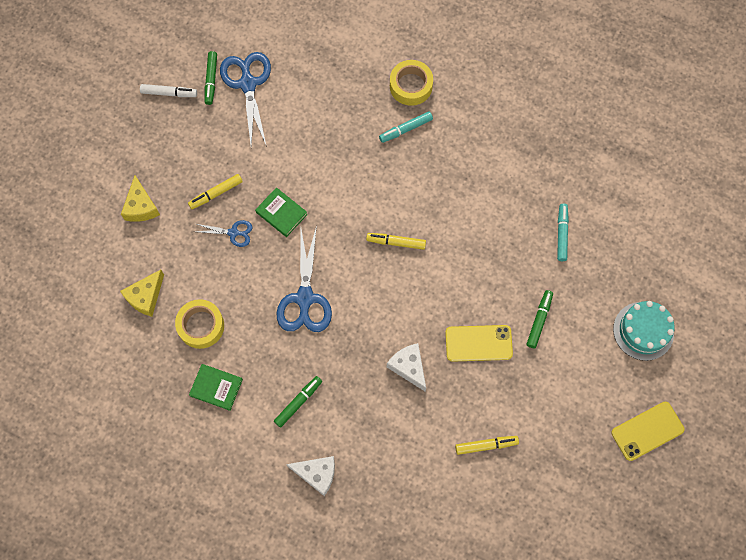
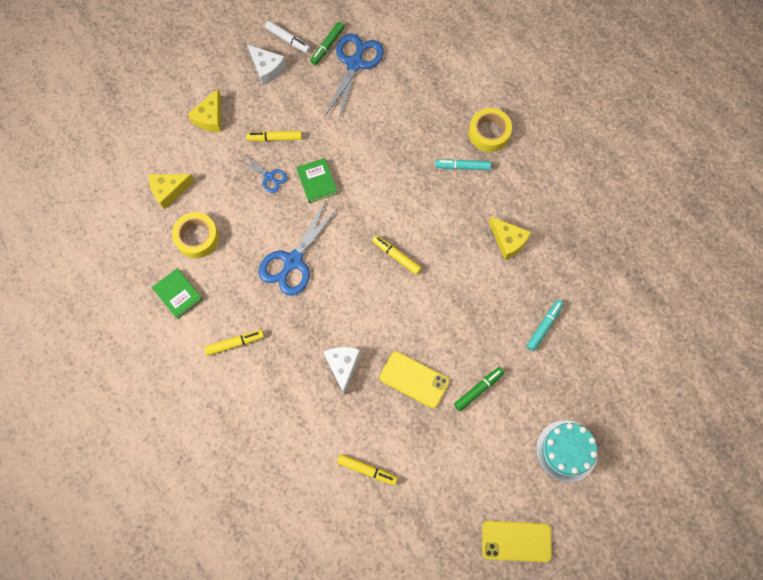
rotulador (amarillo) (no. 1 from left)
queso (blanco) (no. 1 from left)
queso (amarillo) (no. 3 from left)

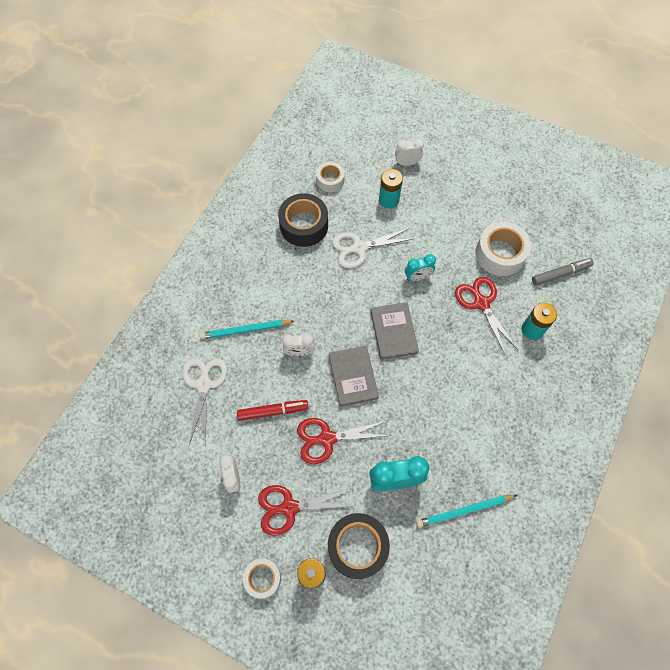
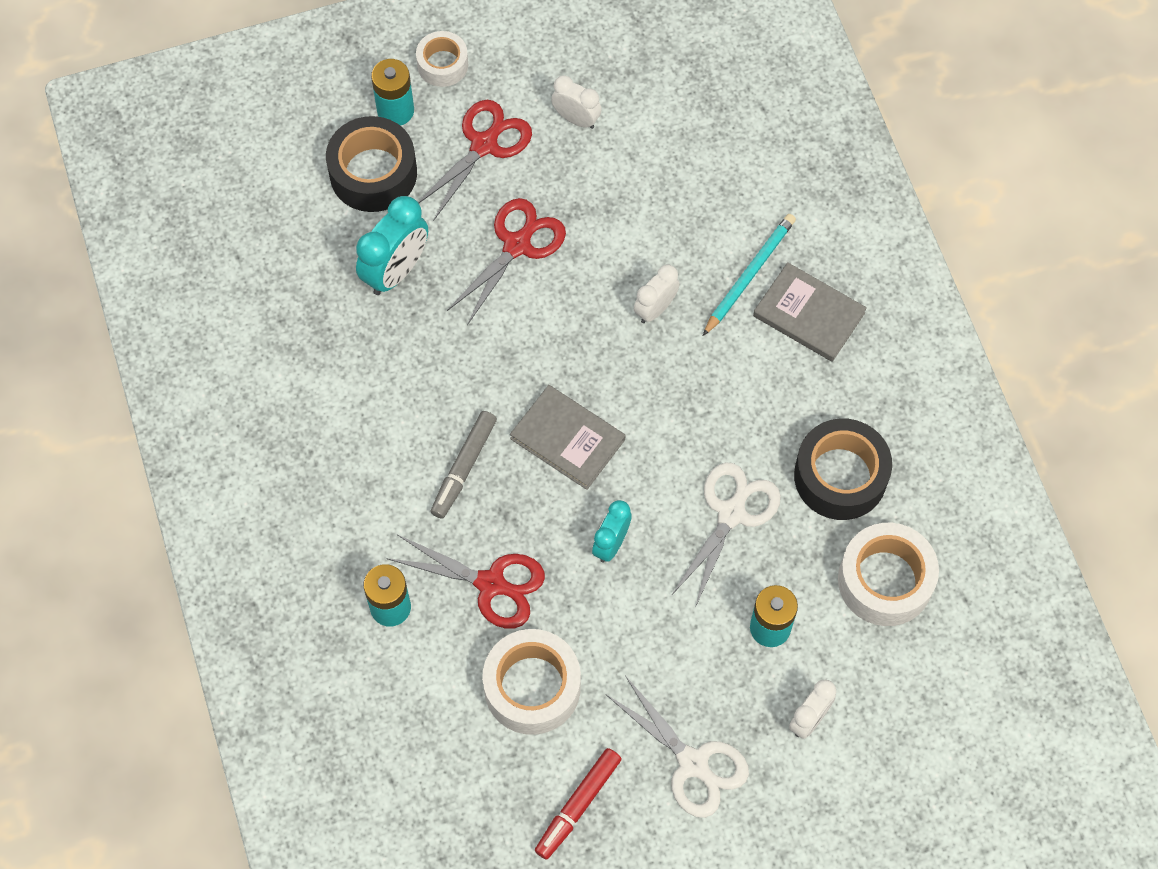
tijeras (blanco) (no. 1 from left)
rotulador (rojo)
cinta adhesiva (blanco) (no. 3 from left)
libro (gris) (no. 2 from left)
lápiz (turquesa) (no. 2 from left in the first image)
rotulador (gris)

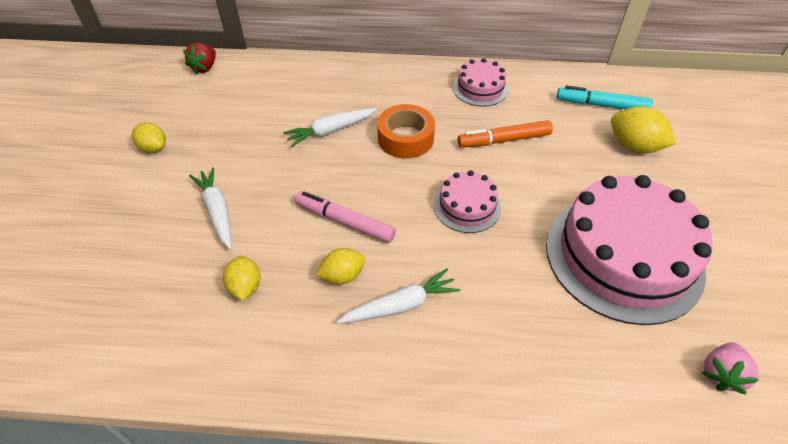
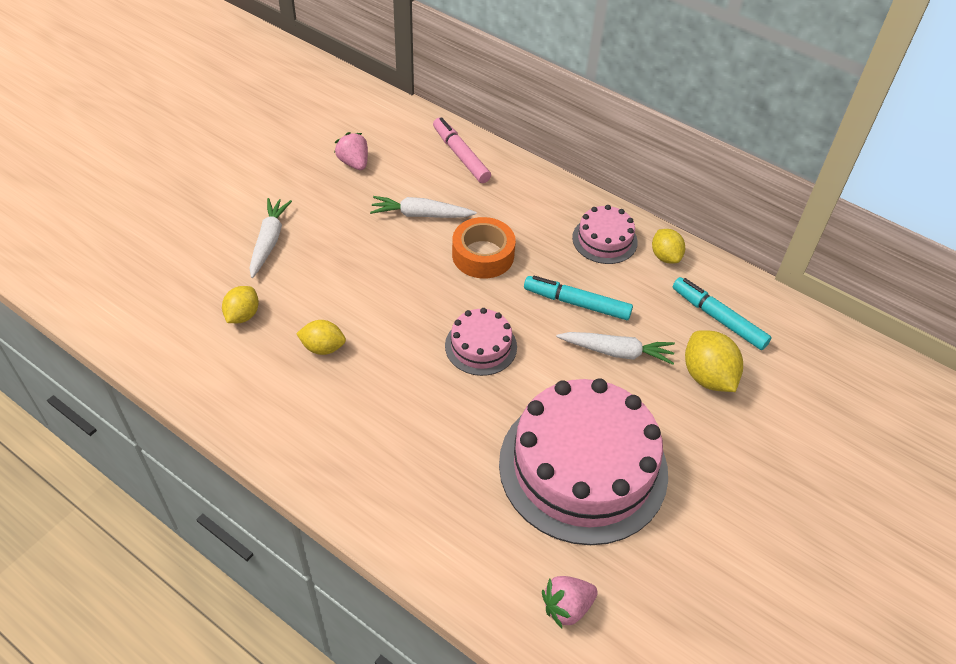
limón (amarillo) (no. 3 from left)
fresa (rojo)
rotulador (rosa)
zanahoria (blanco) (no. 3 from left)
rotulador (turquesa) (no. 1 from left)
fresa (rosa) (no. 1 from left)

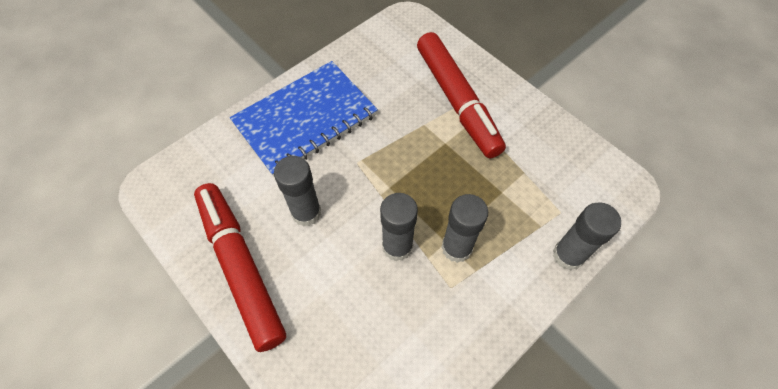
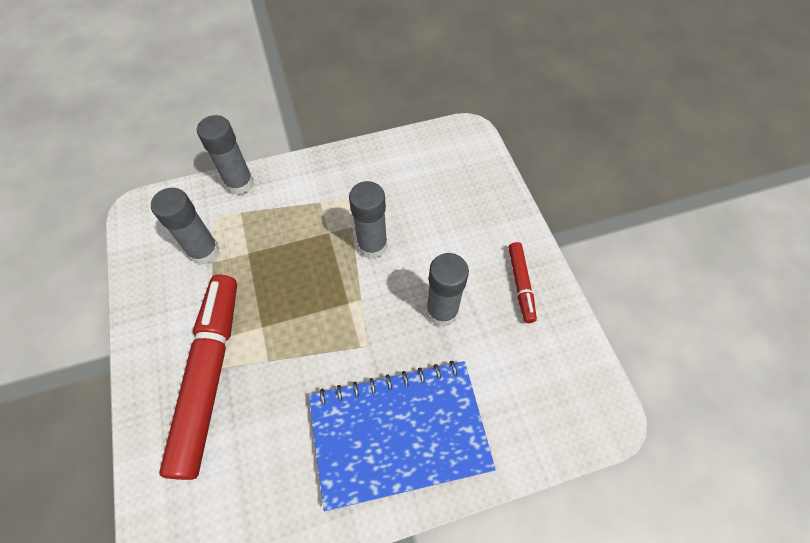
rotulador (rojo) (no. 2 from left)
barra de pegamento (gris) (no. 1 from left)

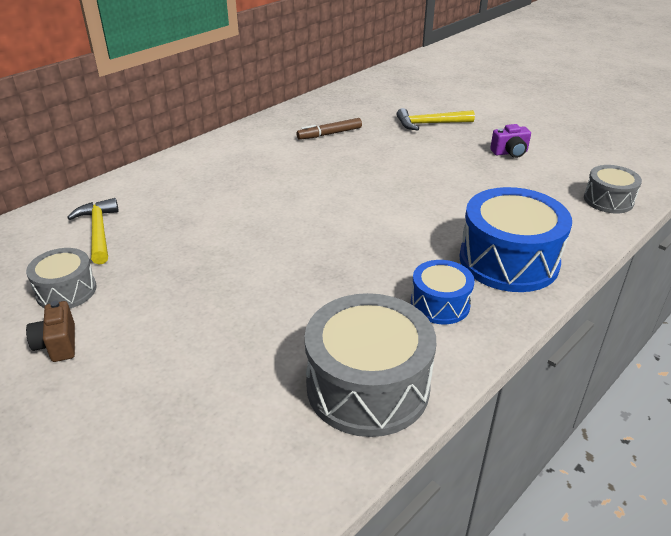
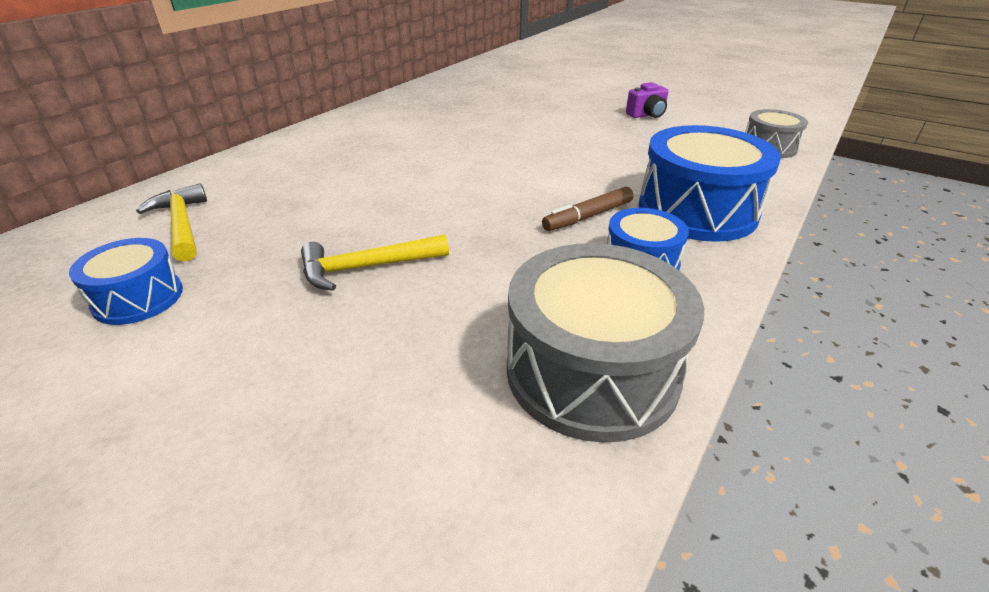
tambor (azul) (no. 1 from left)
cámara (marrón)
rotulador (marrón)
martillo (amarillo) (no. 2 from left)

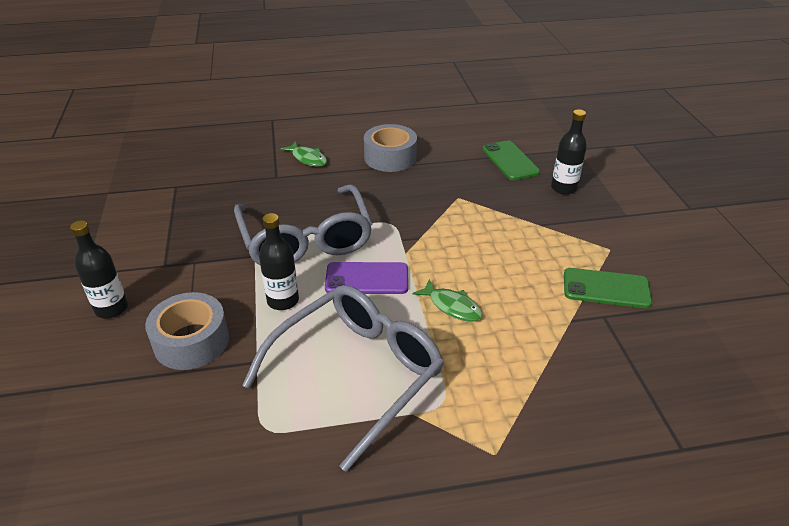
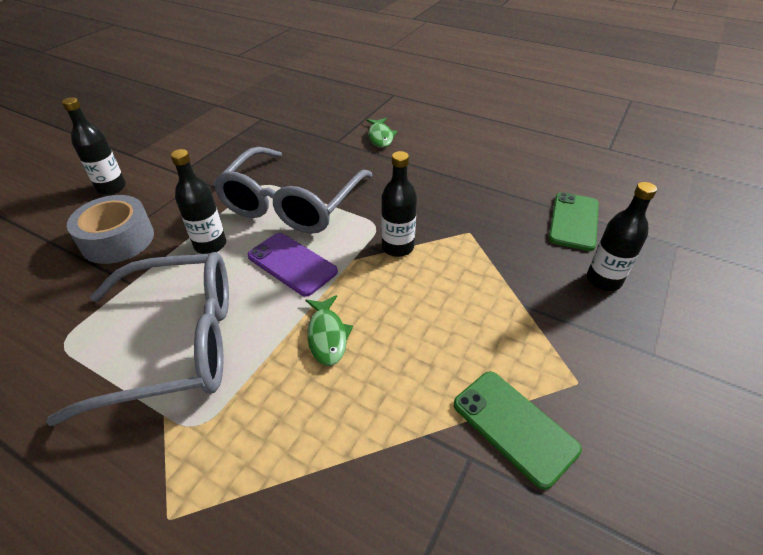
cinta adhesiva (gris) (no. 2 from left in the first image)
botella (negro) (no. 3 from left)

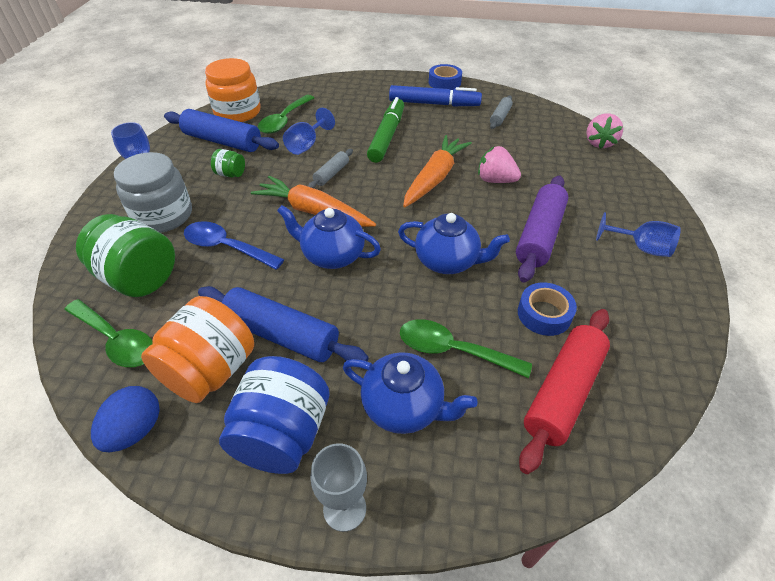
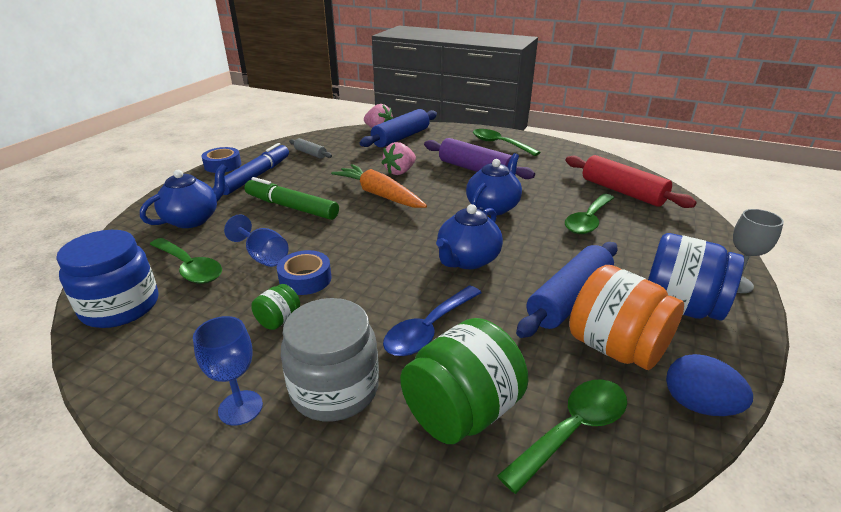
rodillo (azul) (no. 1 from left)
tarro (azul) (no. 1 from left)
zanahoria (naranja) (no. 1 from left in the first image)
rodillo (gris) (no. 1 from left in the first image)
tetera (azul) (no. 1 from left)
cinta adhesiva (azul) (no. 2 from left)
cuchara (verde) (no. 2 from left)

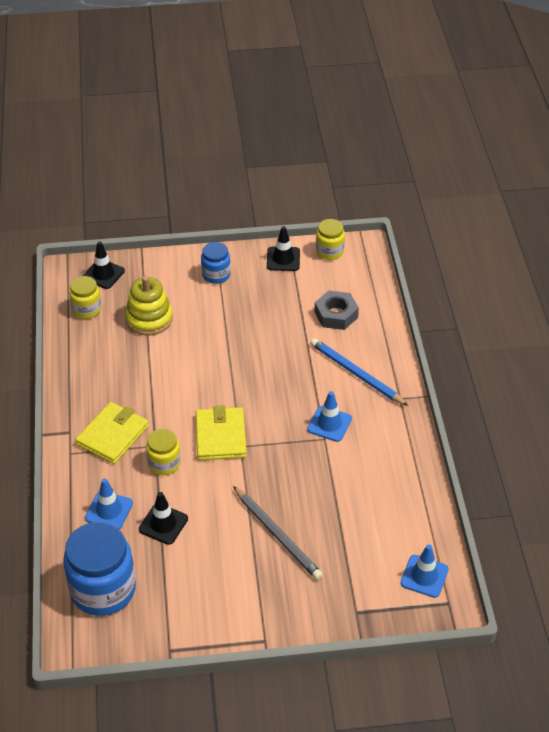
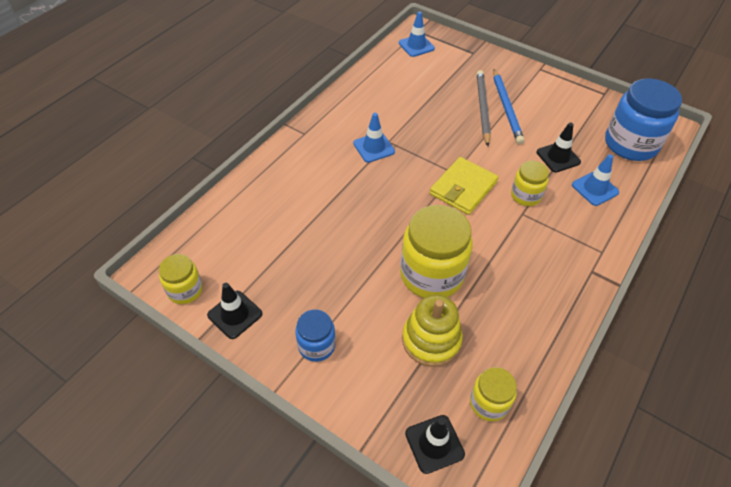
cartera (amarillo) (no. 1 from left in the first image)
lápiz (azul)
tuerca (gris)
tarro (amarillo) (no. 2 from left)

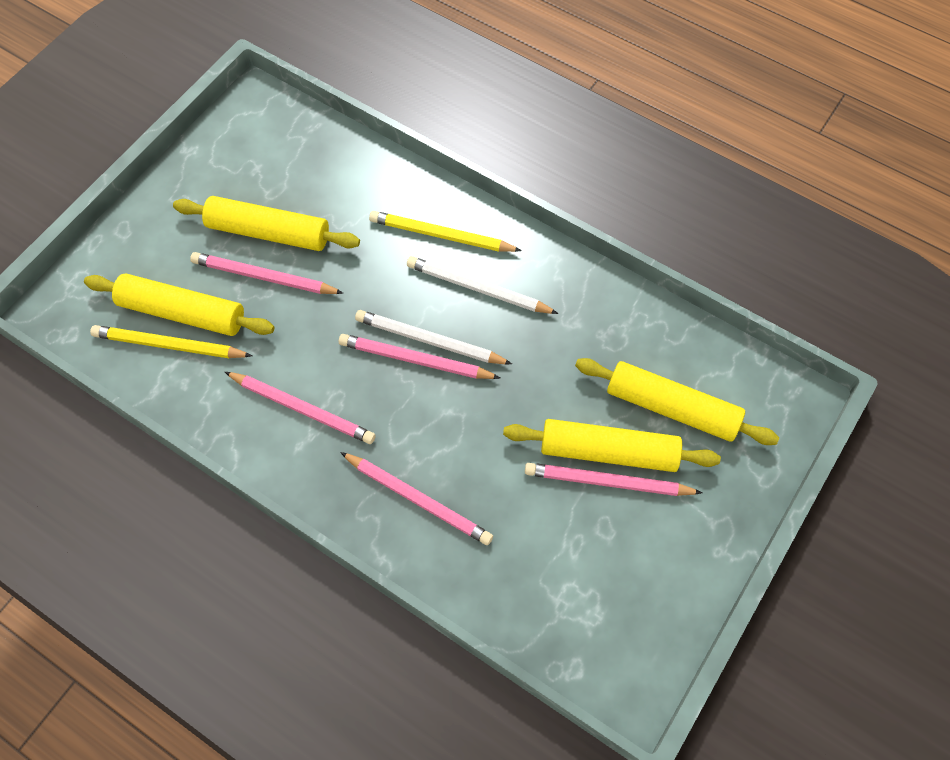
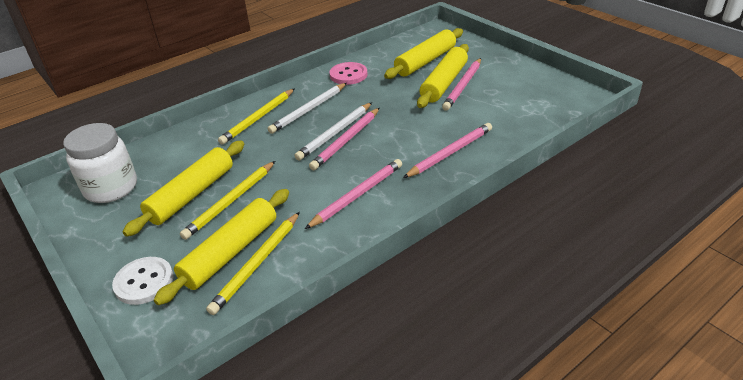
lápiz (amarillo) (no. 1 from left)
tarro (blanco)
botón (blanco)
botón (rosa)

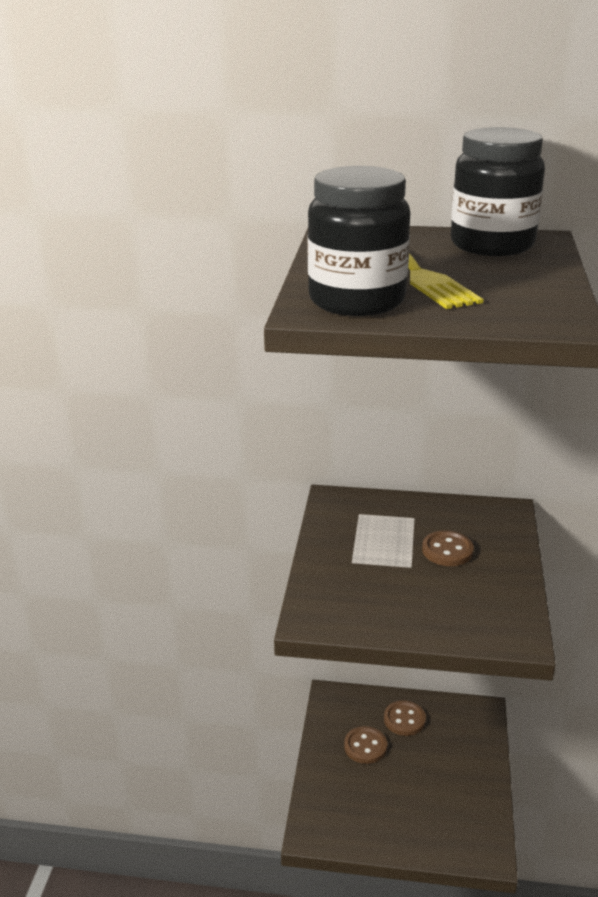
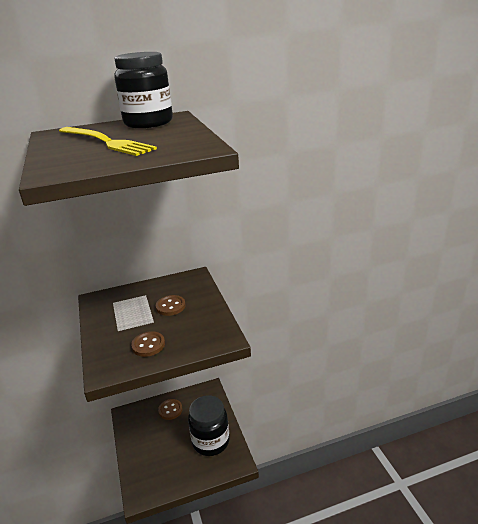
tarro (negro) (no. 2 from left)
botón (marrón) (no. 1 from left)

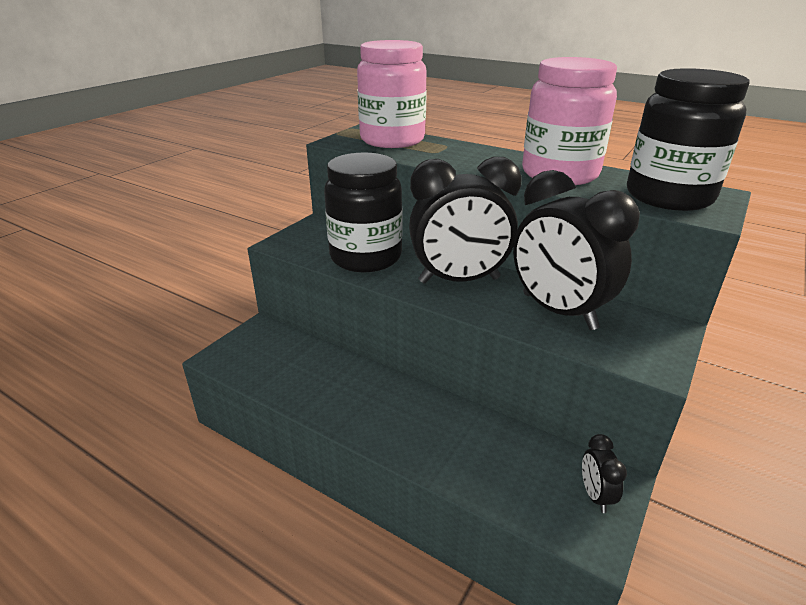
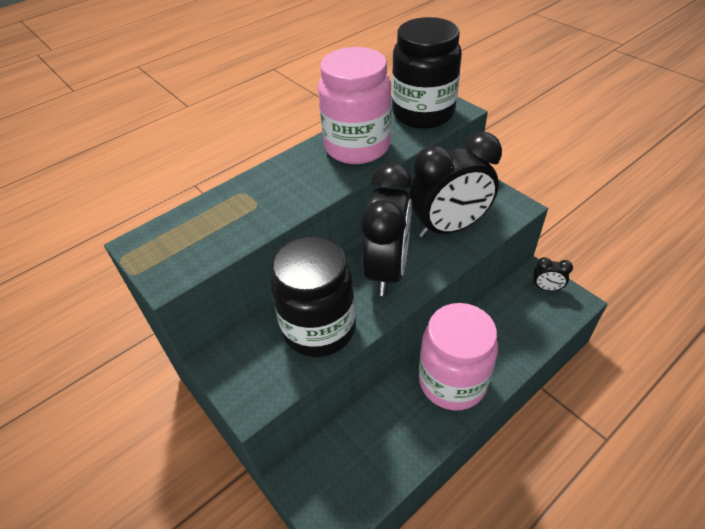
tarro (rosa) (no. 2 from left)

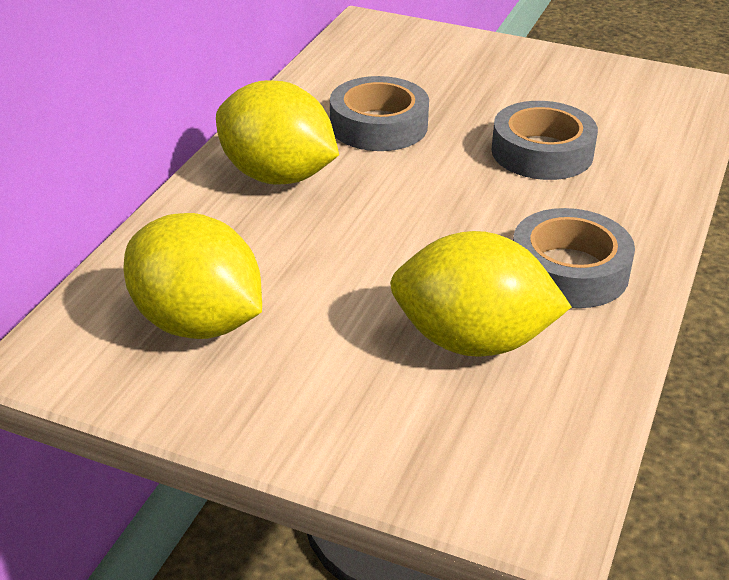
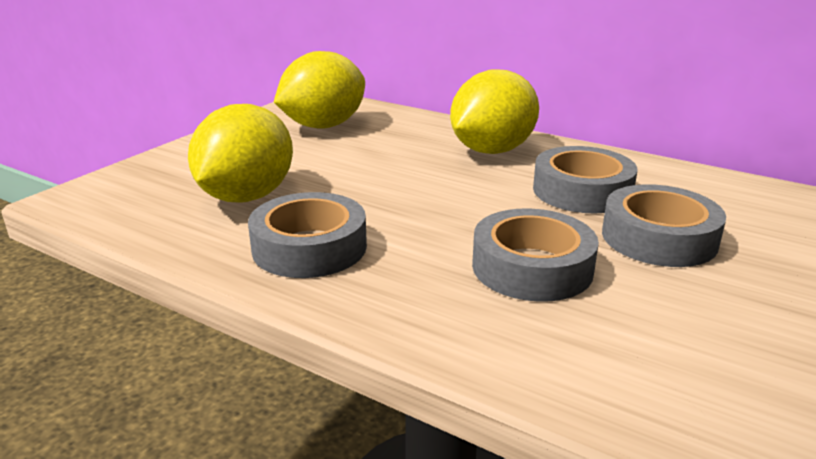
cinta adhesiva (gris) (no. 4 from left)

